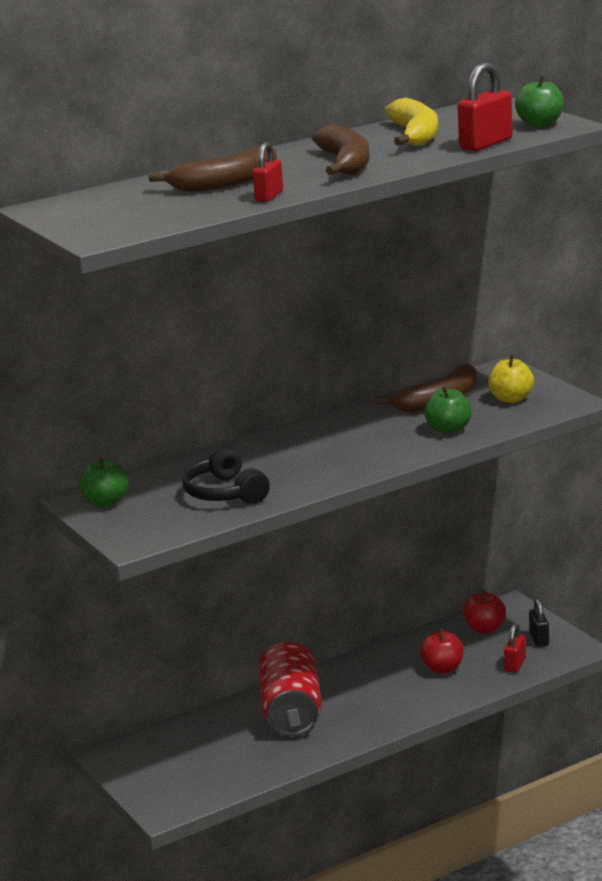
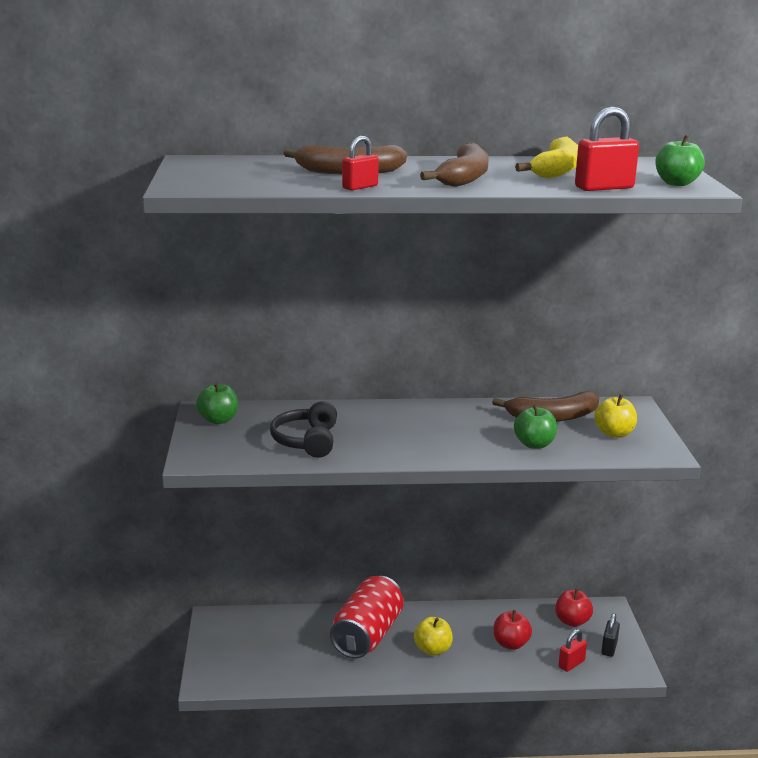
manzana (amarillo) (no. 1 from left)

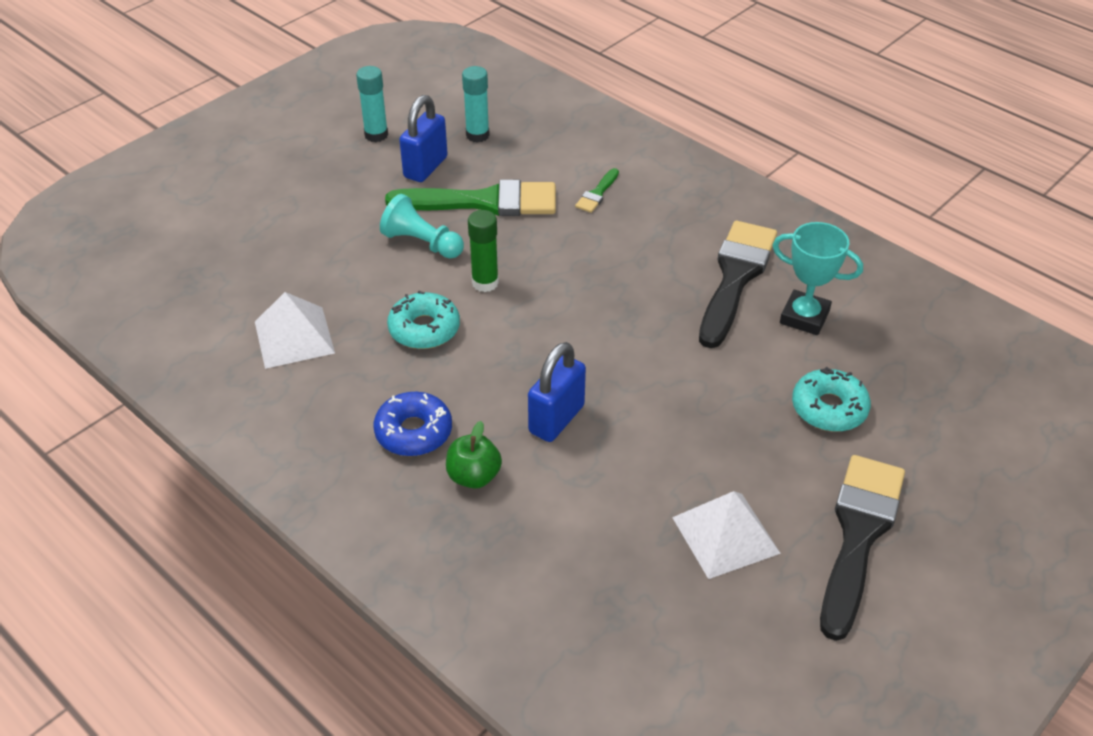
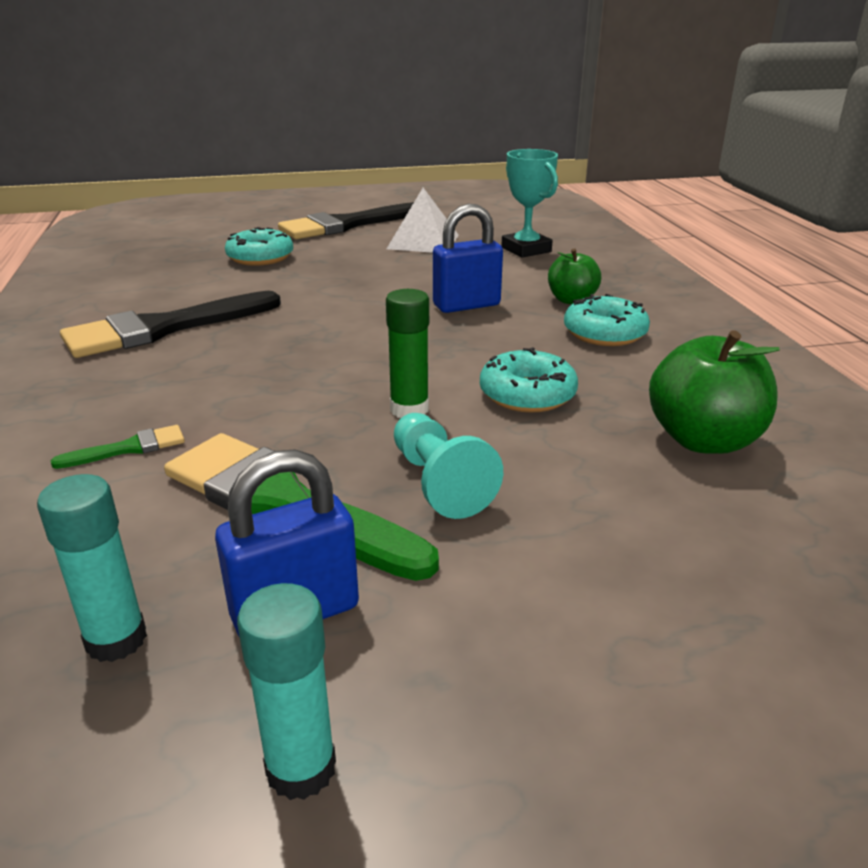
manzana (verde) (no. 2 from left)
rosquilla (turquesa) (no. 3 from left)
trofeo (turquesa)

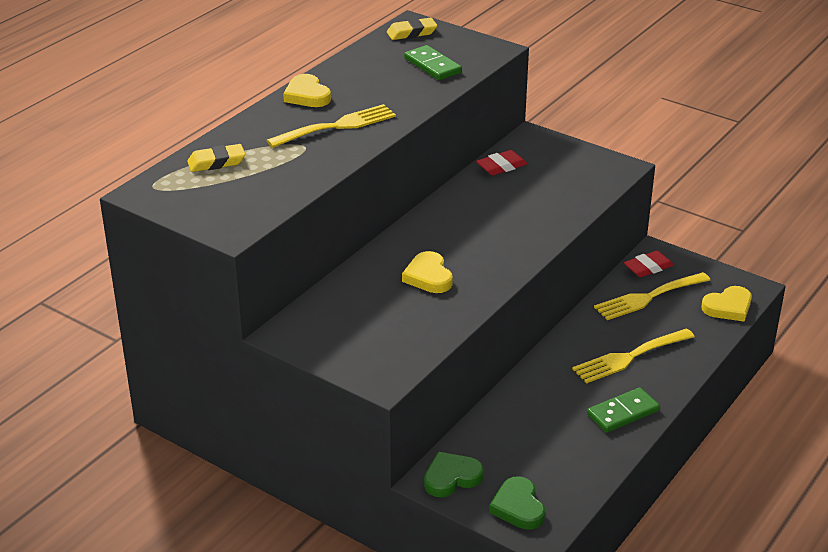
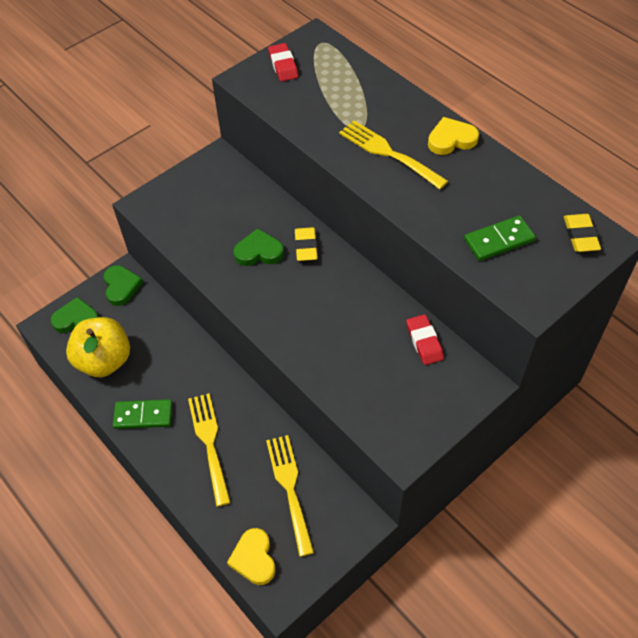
goma de borrar (amarillo) (no. 1 from left)
tenedor (amarillo) (no. 3 from left)
corazón (verde) (no. 3 from left)
ficha de dominó (verde) (no. 1 from left)
goma de borrar (rojo) (no. 1 from left)
manzana (amarillo)

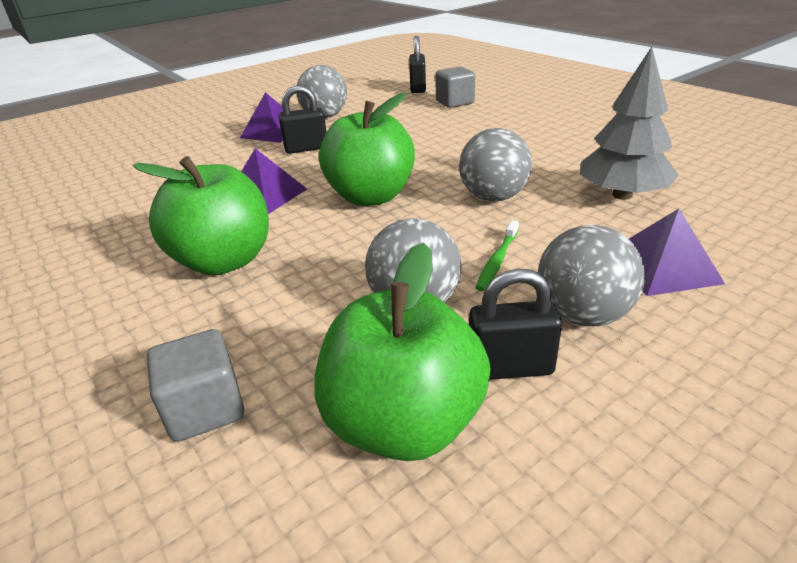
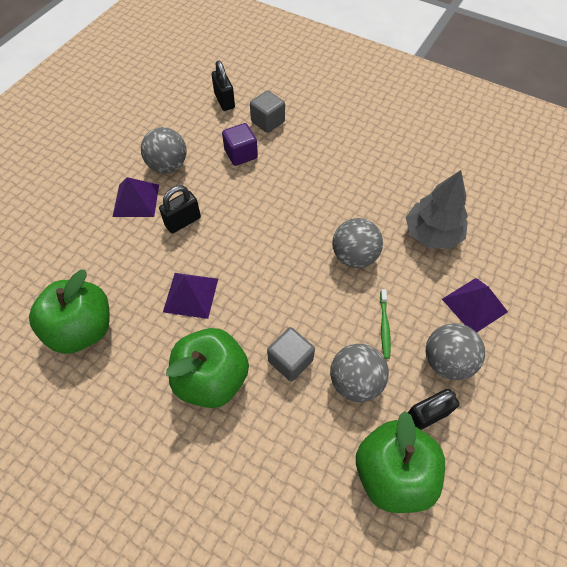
cubo (gris) (no. 2 from left)
manzana (verde) (no. 1 from left)
cubo (morado)

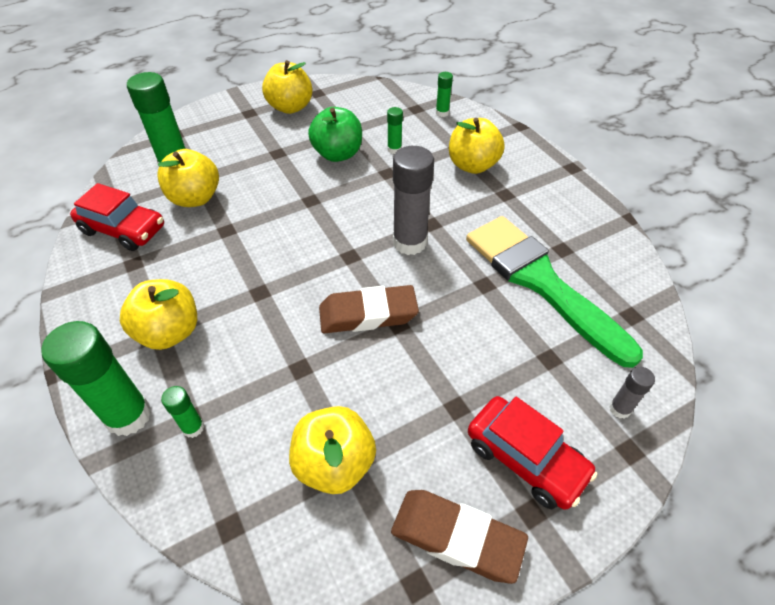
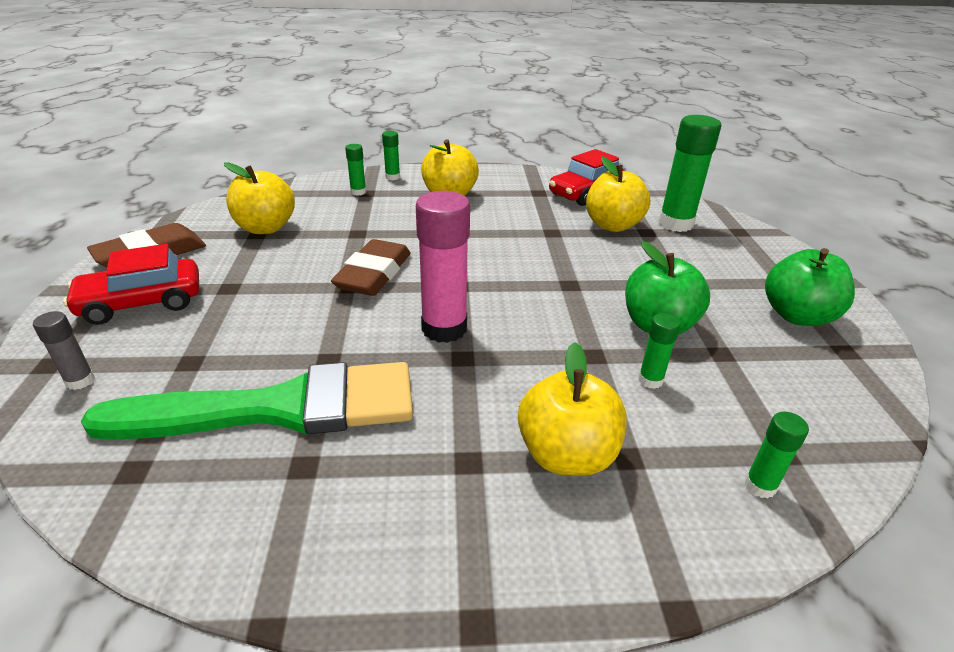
barra de pegamento (verde) (no. 2 from left)
manzana (verde) (no. 2 from left)
barra de pegamento (rosa)

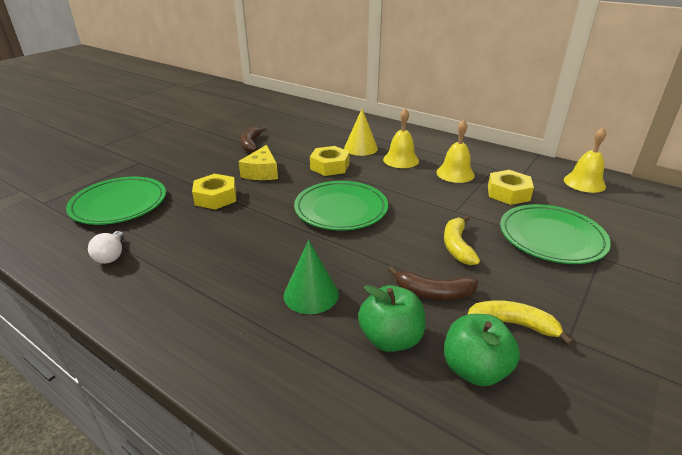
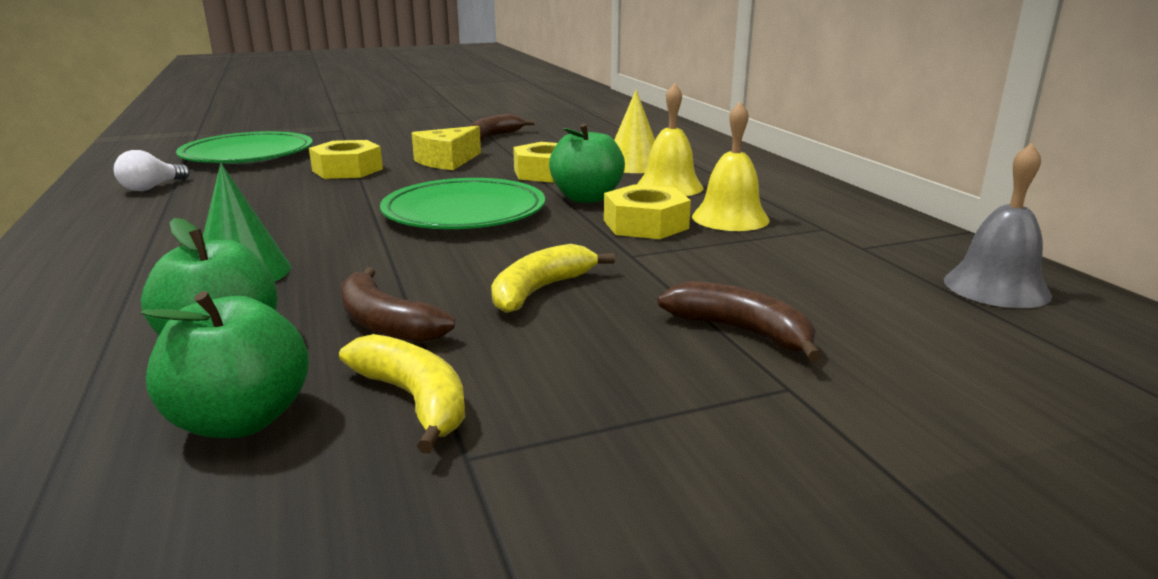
tuerca (amarillo) (no. 3 from left)
plátano (marrón) (no. 3 from left)
campana (gris)
manzana (verde) (no. 3 from left)

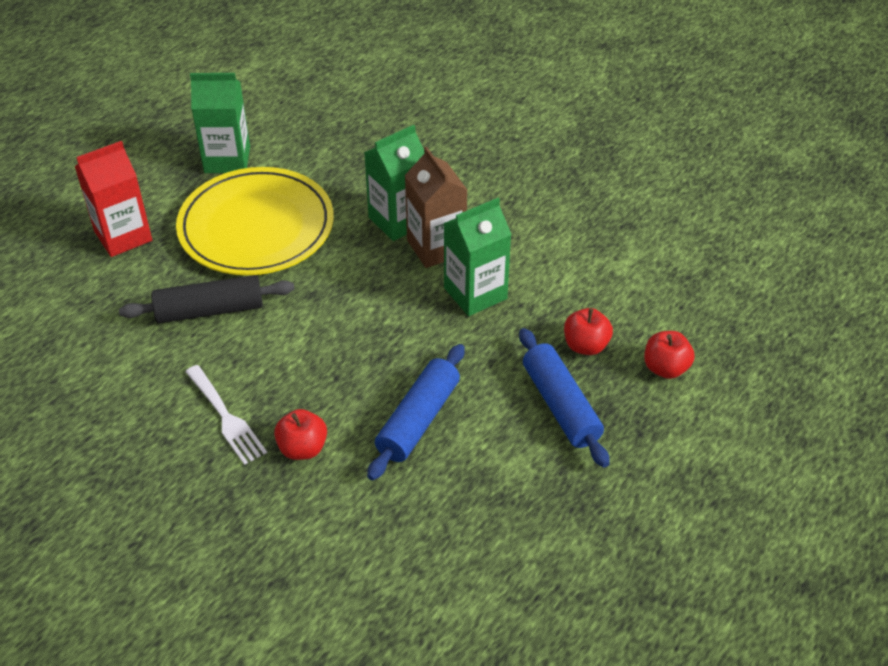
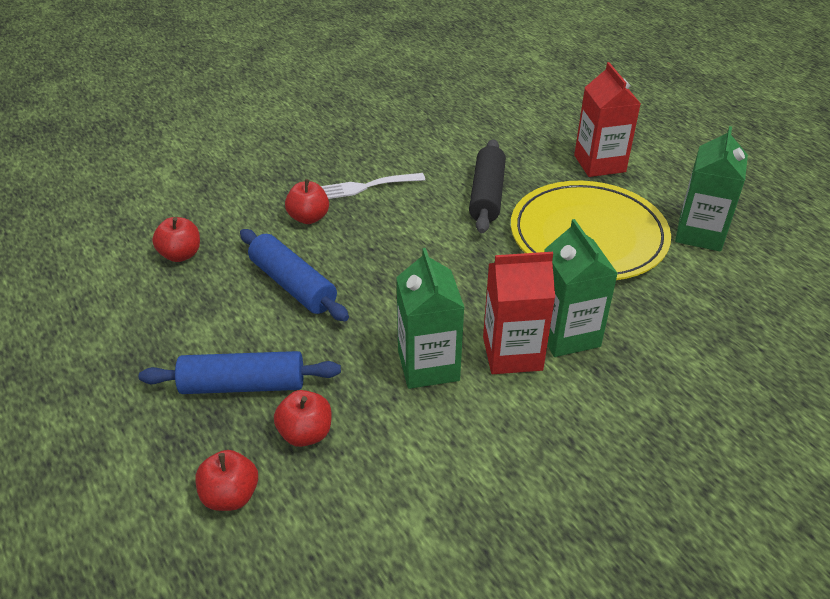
cartón de leche (rojo) (no. 1 from left)
manzana (rojo) (no. 1 from left)

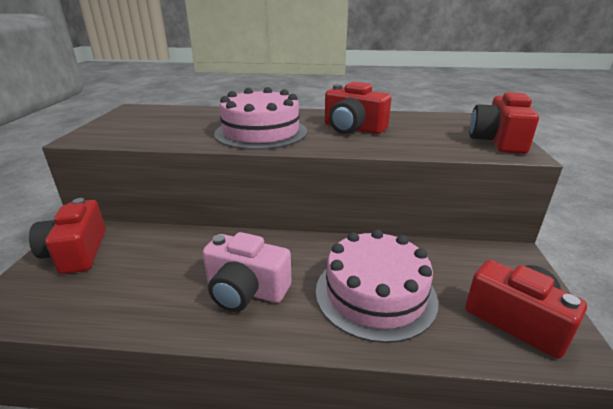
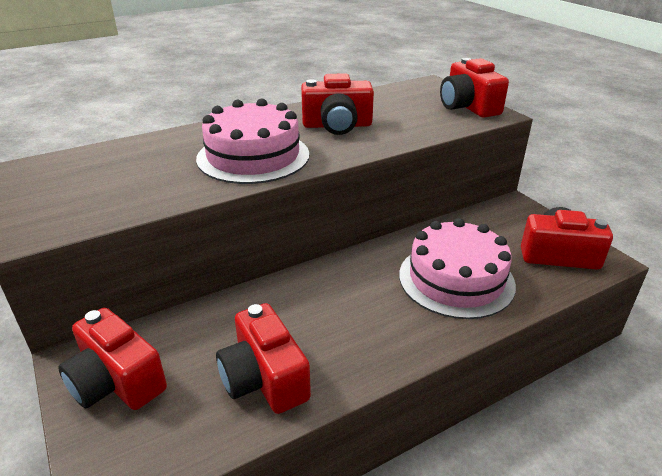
cámara (rosa)
cámara (rojo) (no. 2 from left)

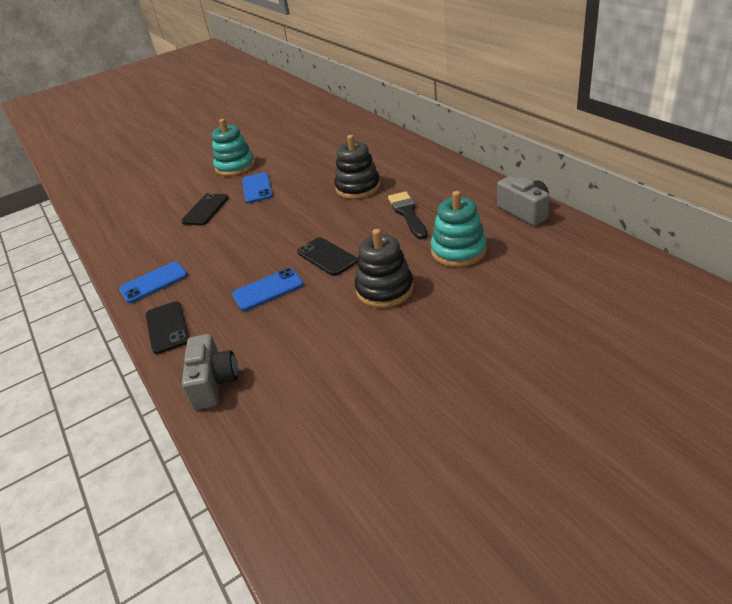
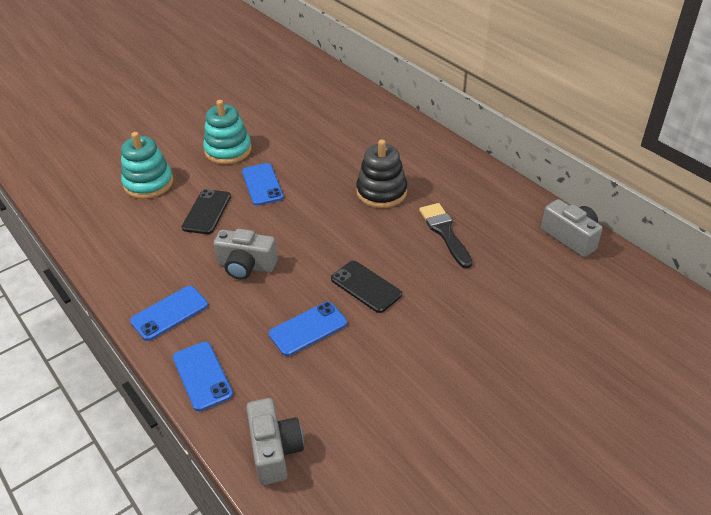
móvil (azul) (no. 2 from left)
juguete apilable (negro) (no. 2 from left in the first image)
juguete apilable (turquesa) (no. 1 from left)
cámara (gris) (no. 1 from left)

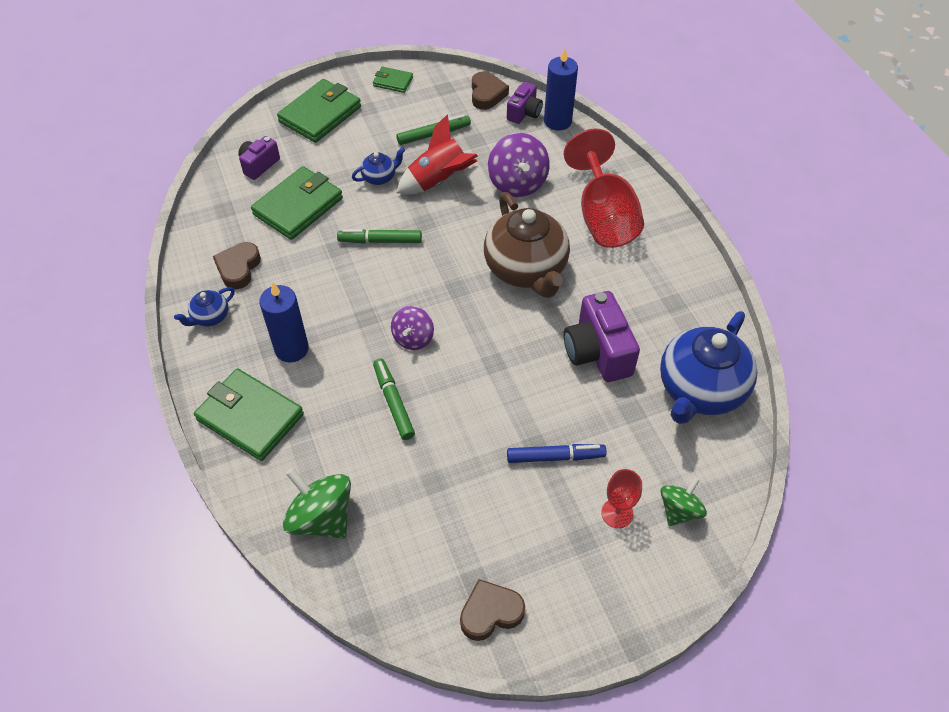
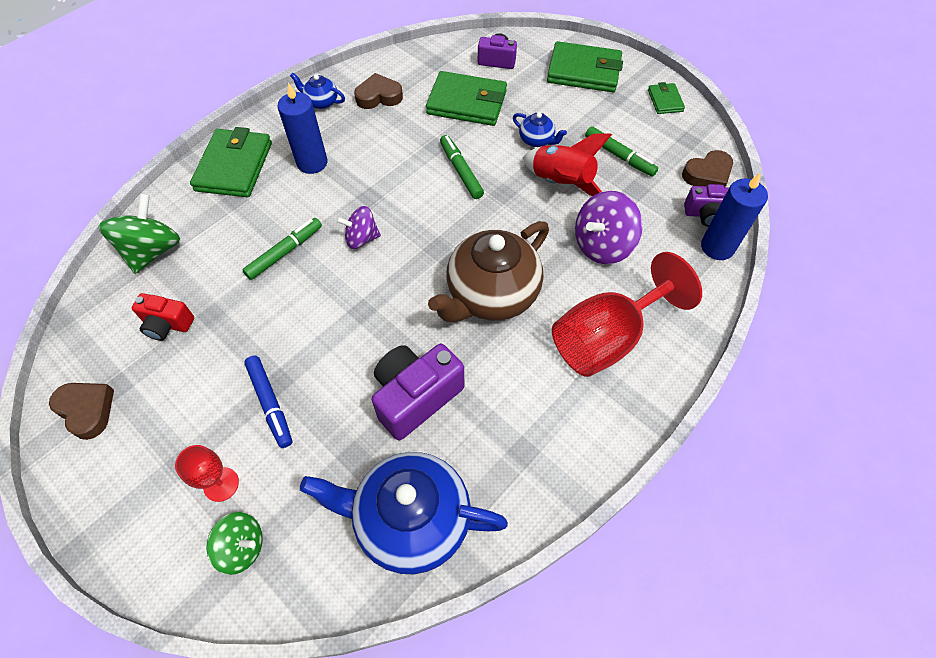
cámara (rojo)

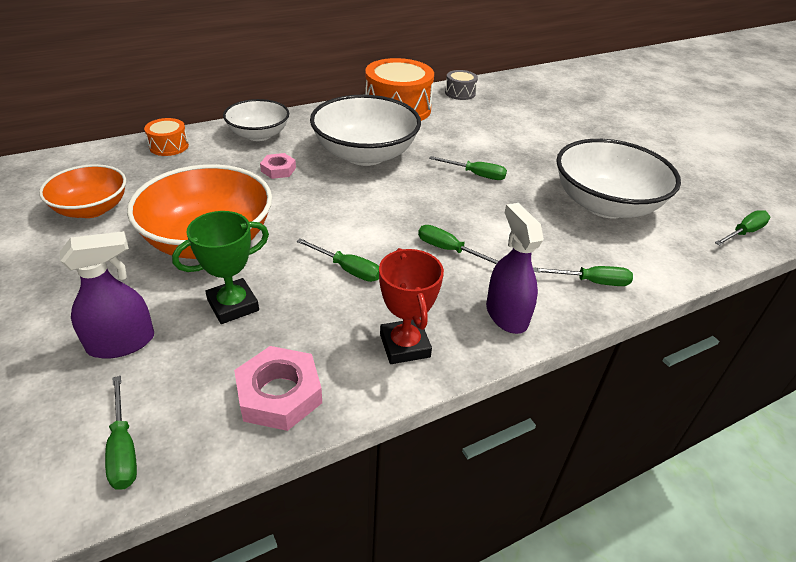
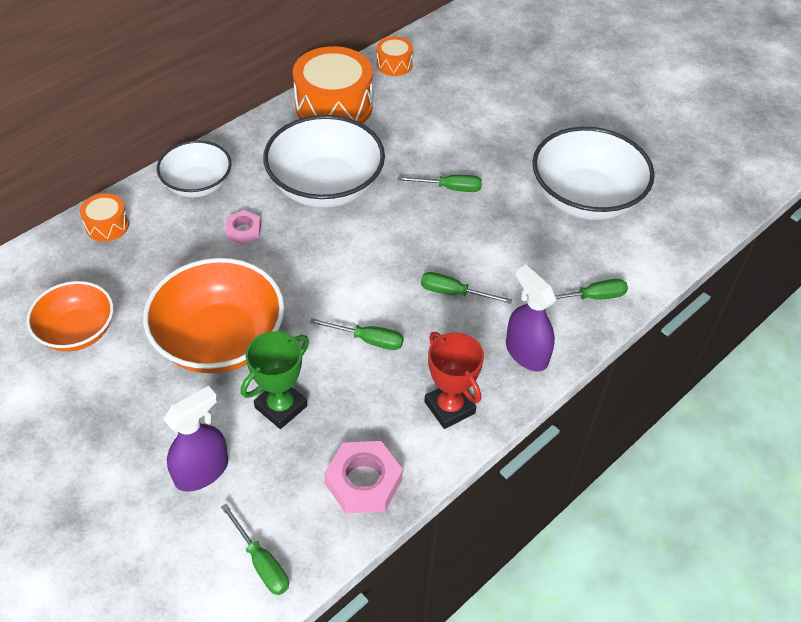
tambor (naranja) (no. 3 from left)
destornillador (verde) (no. 6 from left in the first image)

